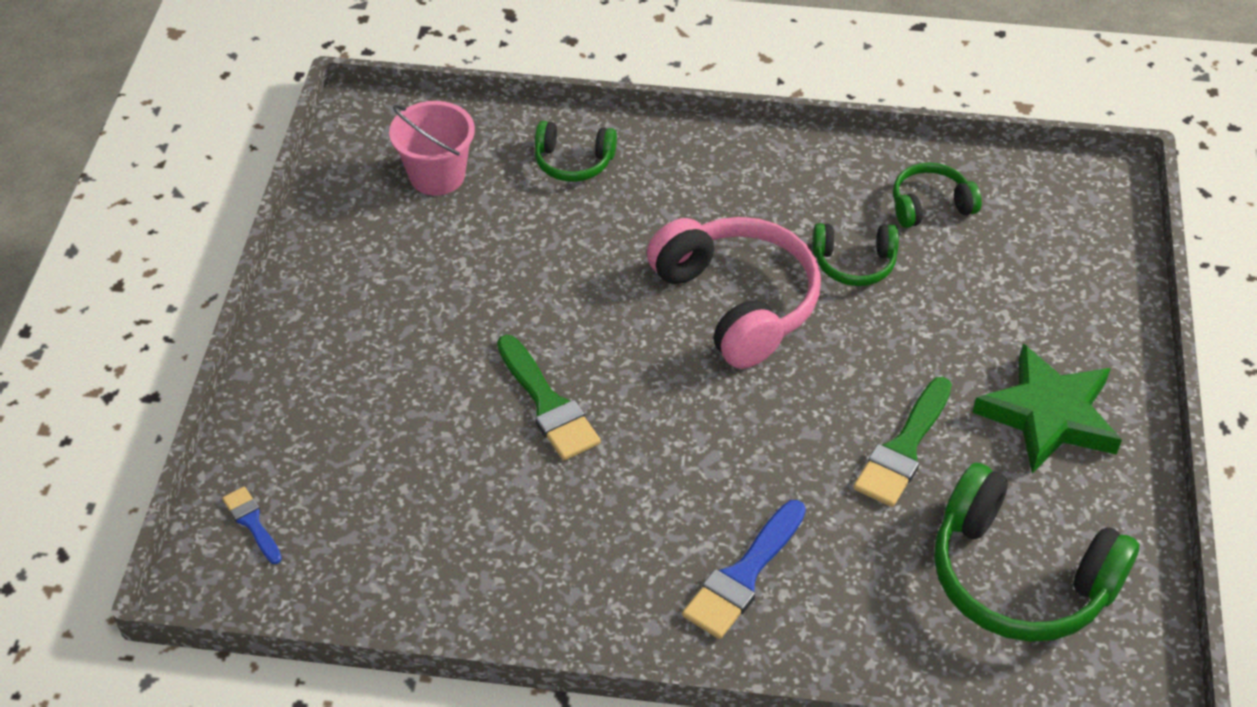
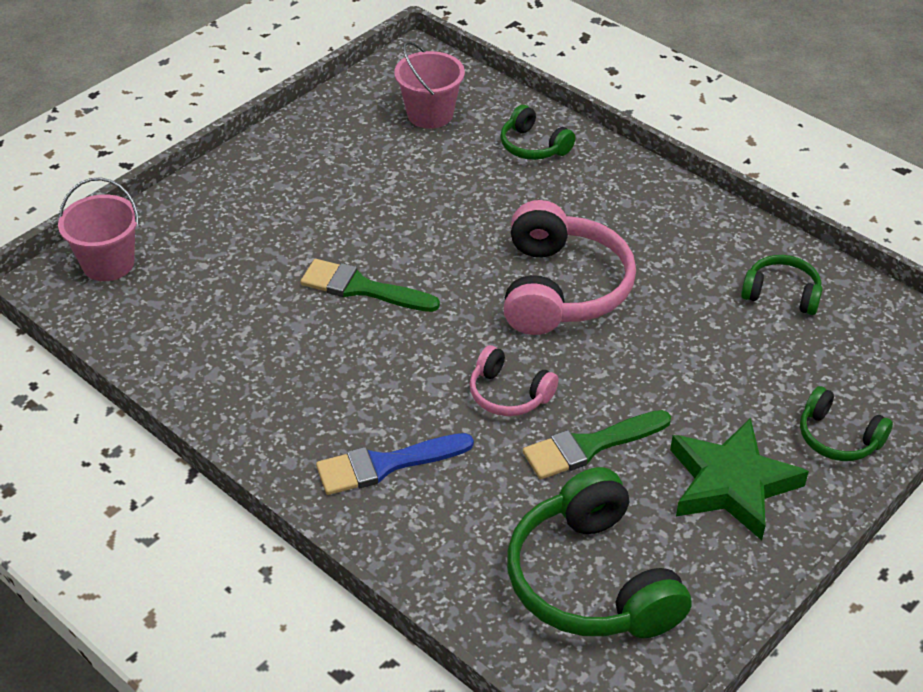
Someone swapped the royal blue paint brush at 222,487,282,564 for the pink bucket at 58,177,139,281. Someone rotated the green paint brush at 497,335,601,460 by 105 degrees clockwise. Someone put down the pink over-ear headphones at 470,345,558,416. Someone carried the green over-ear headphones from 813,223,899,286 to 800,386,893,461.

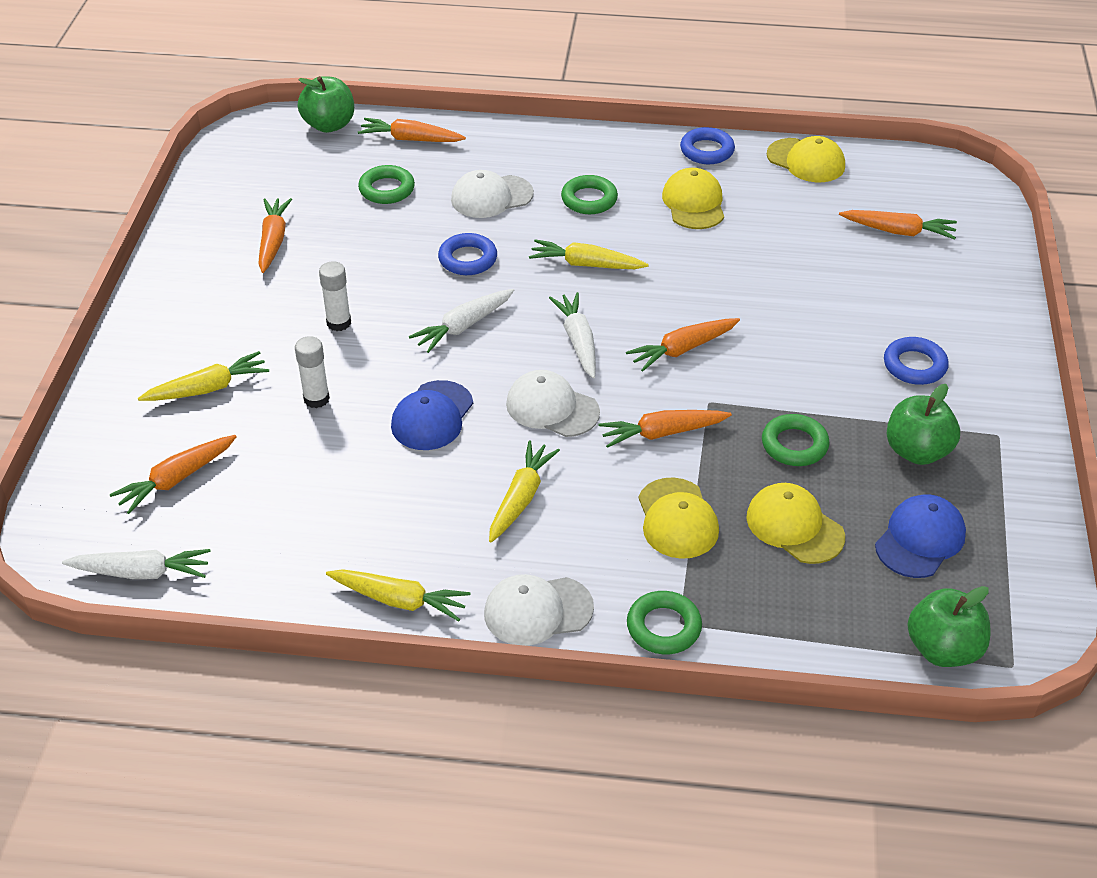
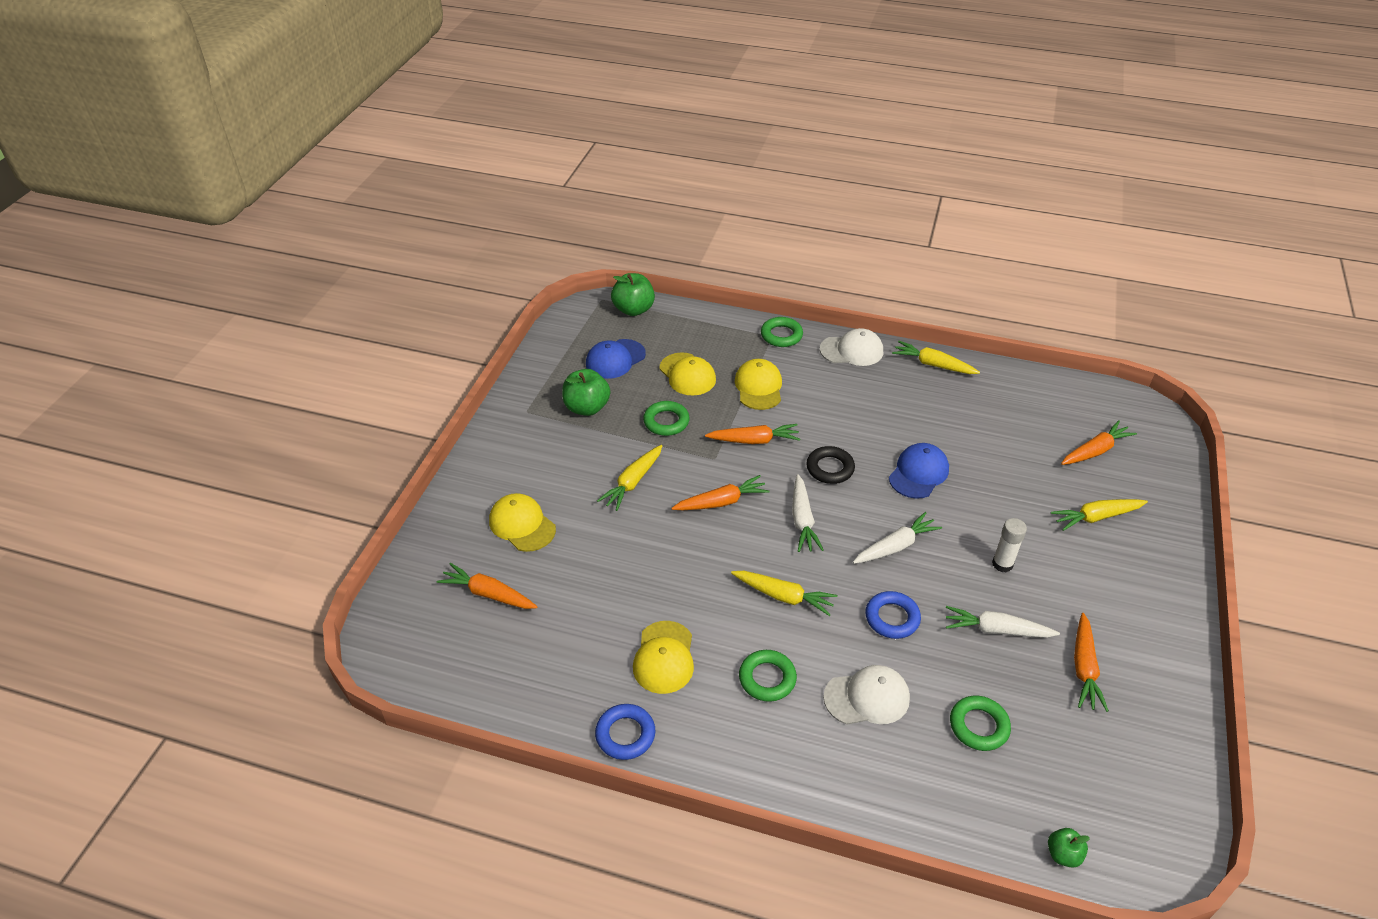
Someone carried the bright yellow baseball cap from 767,136,845,182 to 489,493,556,552. Someone carried the bright yellow root vegetable from 489,440,560,543 to 597,445,662,511. Someone swapped the pure white baseball cap at 506,370,600,437 for the ebony torus at 806,446,855,484. Someone carried the pure white root vegetable from 62,549,211,579 to 946,606,1060,638. Someone scaled the green toy apple at 298,76,354,133 by 0.55. Someone took away the pure white stick of glue at 295,336,330,408. Someone took away the orange root vegetable at 358,118,466,142. Someone took away the royal blue torus at 884,337,949,385.

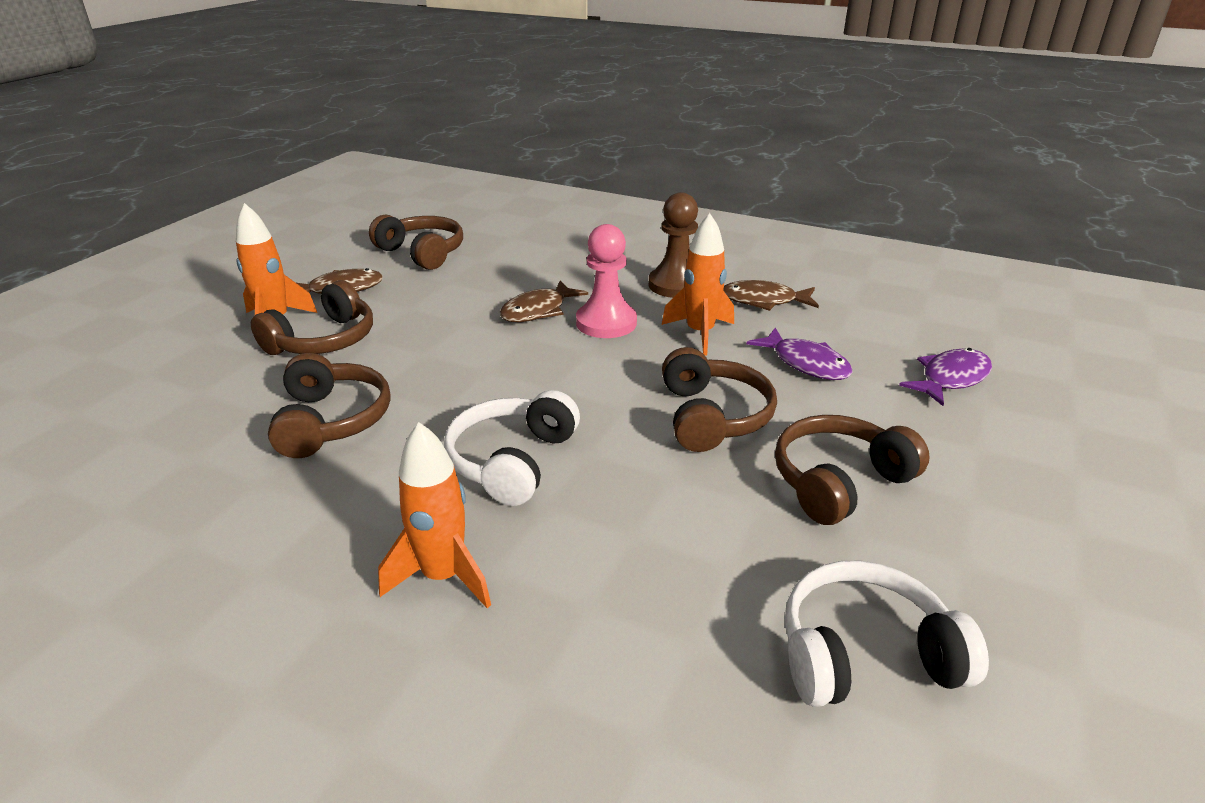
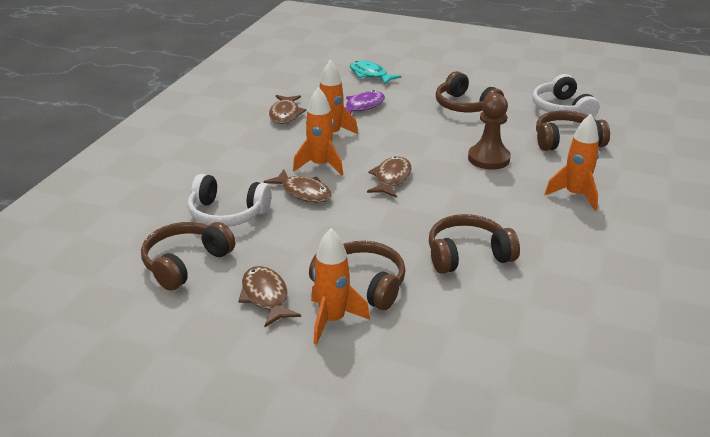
Someone carried the pure white over-ear headphones from 444,390,580,506 to 188,174,272,227. Someone swapped the pink chess pawn at 576,224,637,338 for the orange rocket at 293,87,343,176. Someone repainted the purple fish at 899,348,992,406, which became the turquoise fish at 350,61,401,84. Someone put down the dark brown fish at 367,156,412,198. Someone carried the dark brown chess pawn from 649,192,698,298 to 468,93,511,169. Someone carried the dark brown over-ear headphones from 662,347,777,452 to 536,110,610,151.

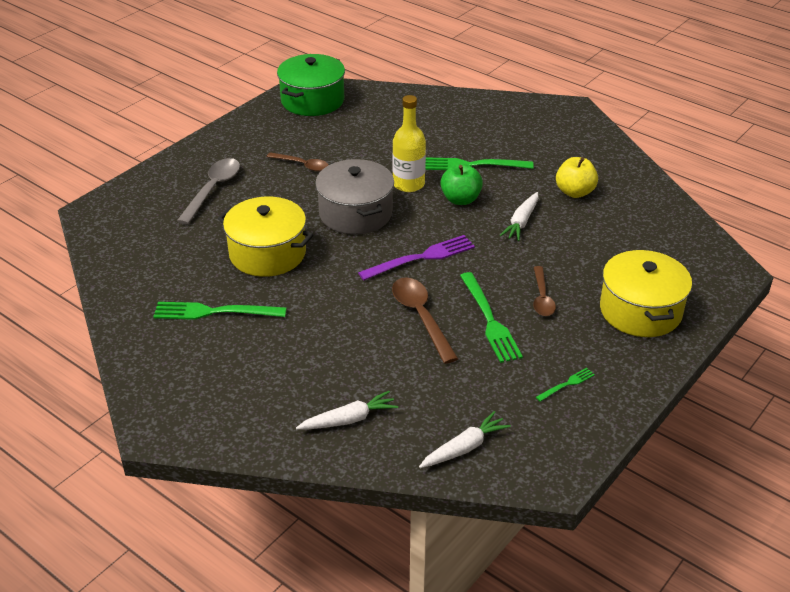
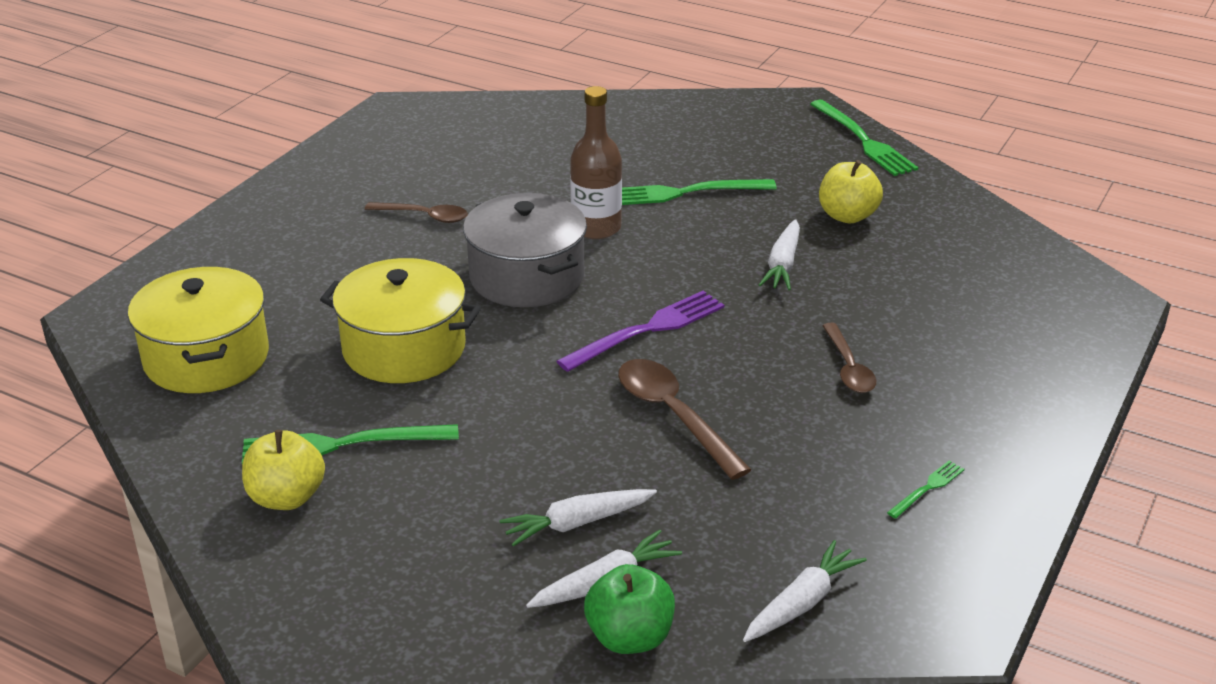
Someone carried the bright yellow cooking pot from 600,249,692,337 to 128,267,269,393. Someone put down the bright yellow toy apple at 242,430,325,510. Someone put down the pure white root vegetable at 499,489,657,547. Someone repainted the bright yellow bottle at 392,95,426,192, which became the dark brown bottle at 570,86,622,239. Someone carried the green toy apple from 440,164,483,205 to 584,564,675,654. Someone carried the green fork from 460,272,523,363 to 810,100,918,176. Someone took away the ash-grey spoon at 177,158,240,225. Someone took away the green cooking pot at 277,54,345,116.

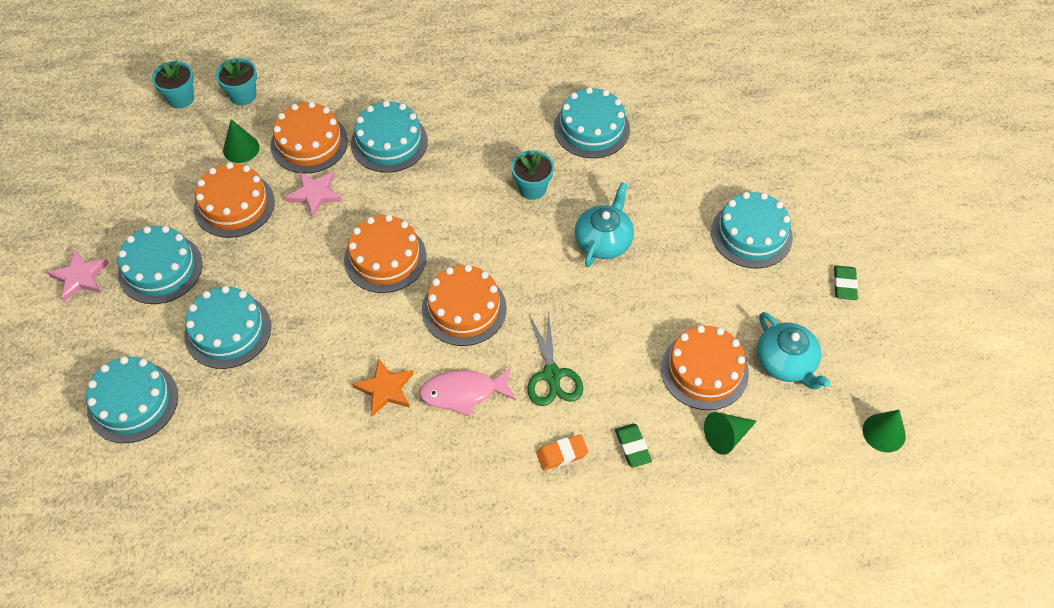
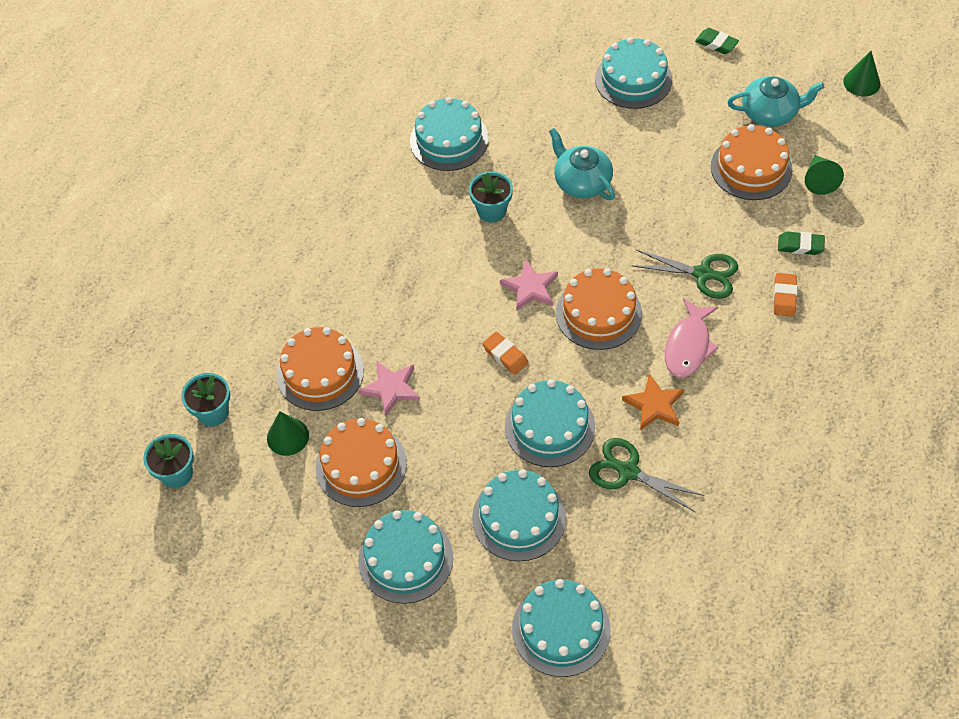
Someone swapped the orange layer cake at 344,214,427,293 for the orange eraser at 482,332,529,375. Someone carried the pink star shape from 48,249,109,302 to 500,259,558,311. Someone carried the turquoise layer cake from 351,101,428,173 to 505,379,595,467. Someone put down the green scissors at 589,438,704,512.

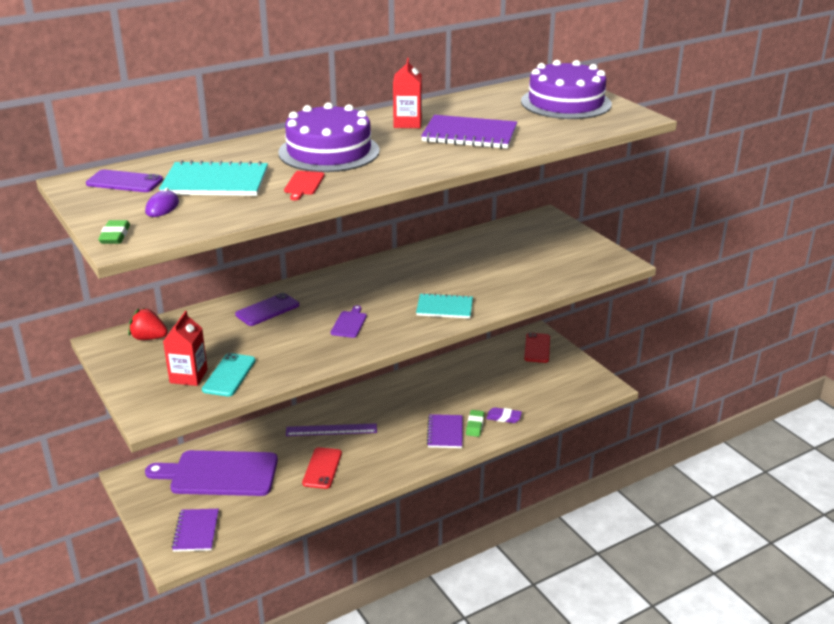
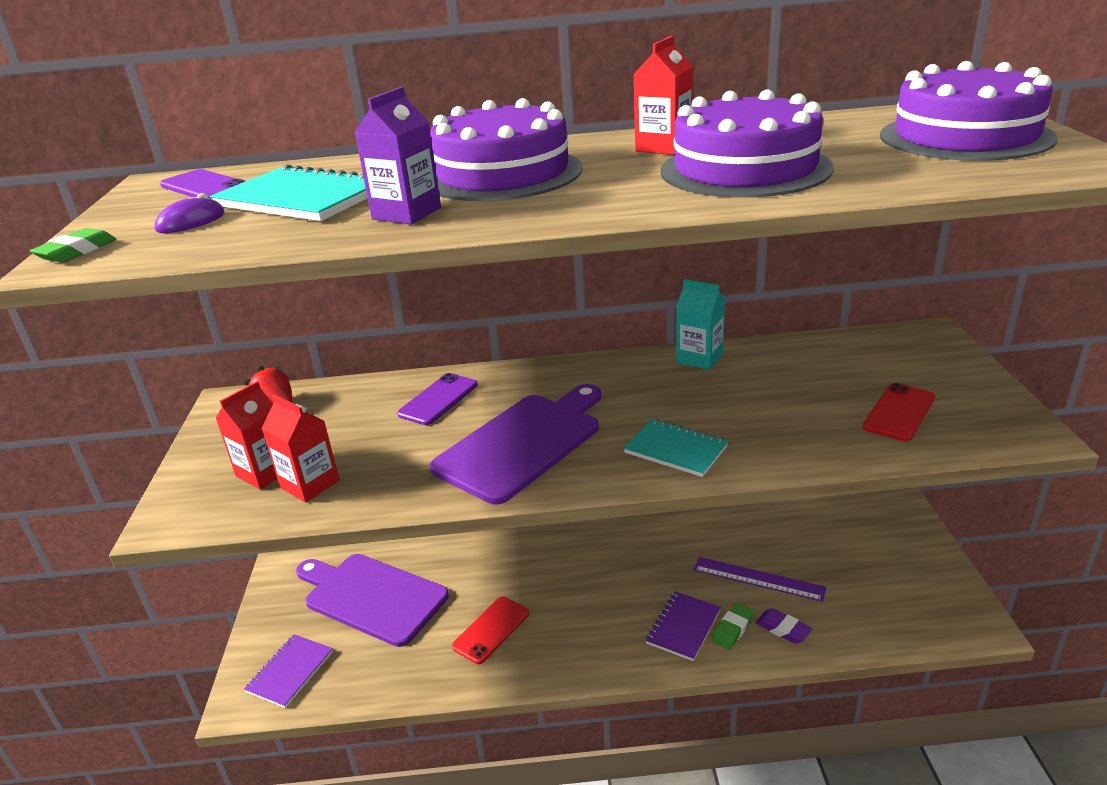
Someone swapped the turquoise phone at 202,353,256,397 for the crimson carton at 261,394,340,502. Someone swapped the crimson bread board at 284,171,325,200 for the purple carton at 354,87,441,224. Someone rotated the purple phone at 235,293,299,326 by 45 degrees counterclockwise. Someone scaled the purple bread board at 331,305,367,338 by 2.40. Someone swapped the purple notebook at 421,115,517,149 for the purple layer cake at 660,89,834,198. Someone put down the turquoise carton at 676,279,726,370. Someone carried the purple ruler from 286,423,377,436 to 694,557,826,602. Someone carried the crimson phone from 524,333,550,363 to 863,383,935,441.

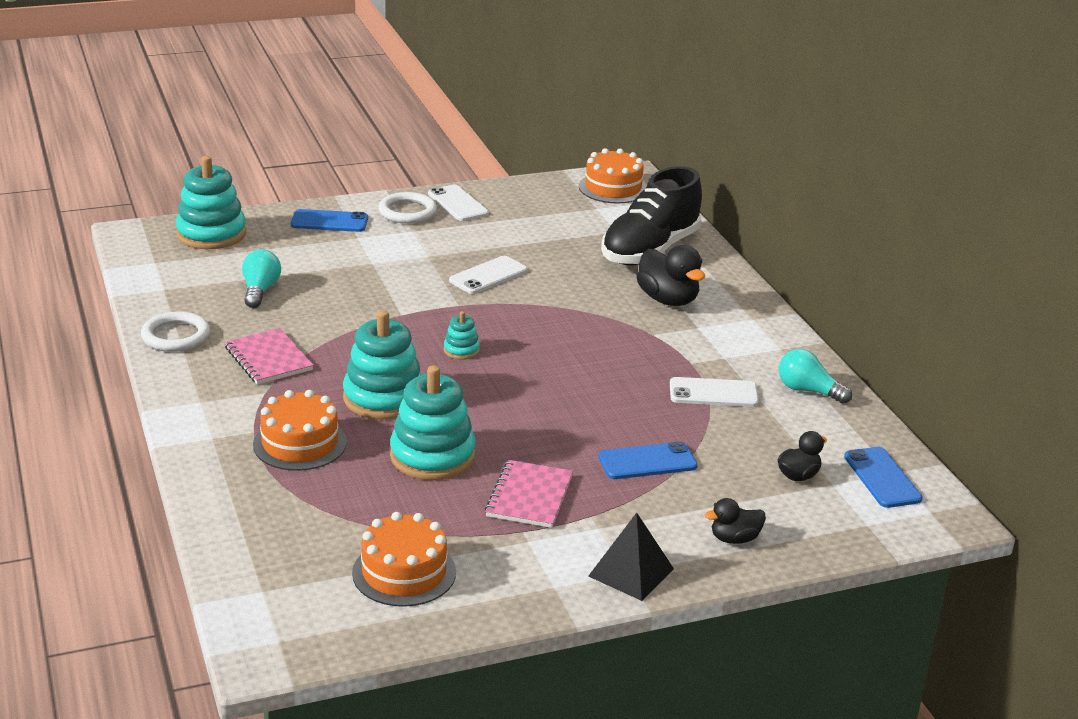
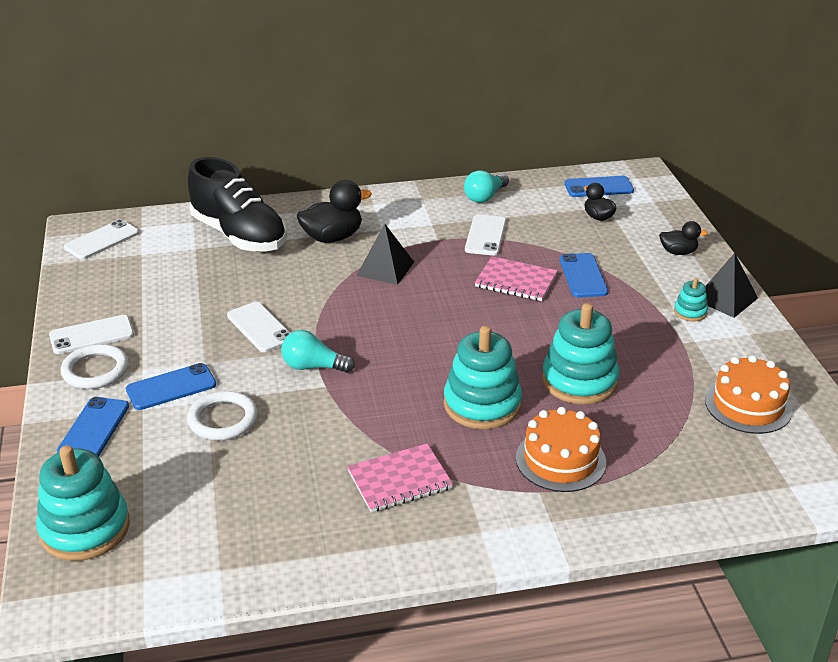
Someone swapped the orange layer cake at 579,148,647,203 for the pure white phone at 64,220,139,260. Someone put down the royal blue phone at 126,363,216,410. Someone carried the pure white torus from 141,311,210,352 to 187,391,258,441. Someone carried the turquoise lightbulb from 242,249,281,308 to 281,330,355,373. Someone put down the ebony pyramid shape at 356,224,414,285. Someone carried the pink notebook from 485,460,573,528 to 475,256,558,301. Someone rotated the ebony toy duck at 705,498,766,544 by 75 degrees counterclockwise. Someone carried the turquoise ring stacker from 444,311,480,360 to 674,278,708,322.

